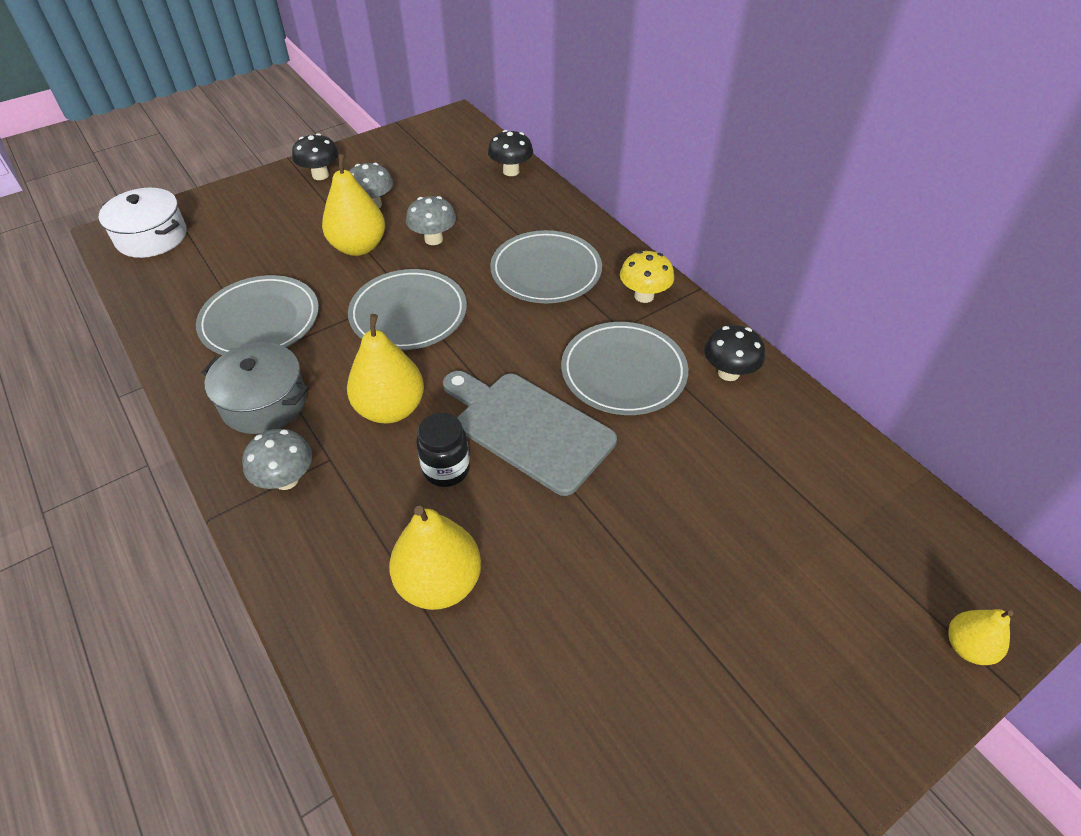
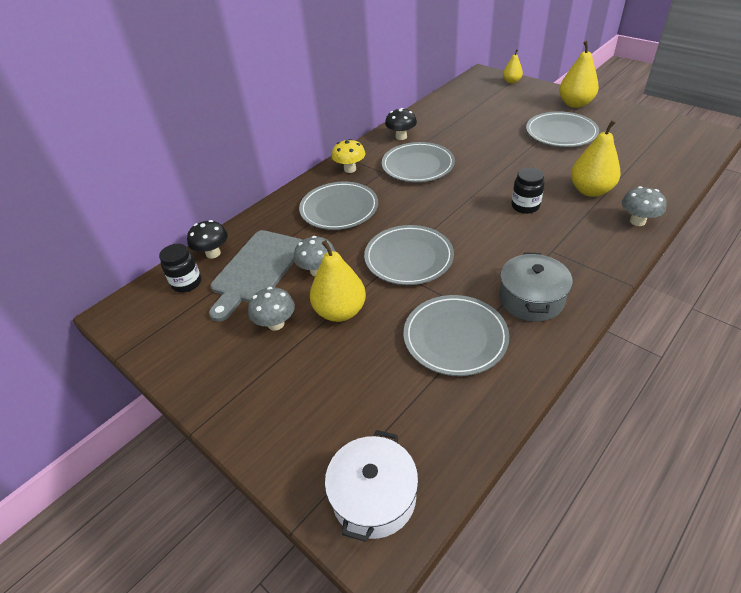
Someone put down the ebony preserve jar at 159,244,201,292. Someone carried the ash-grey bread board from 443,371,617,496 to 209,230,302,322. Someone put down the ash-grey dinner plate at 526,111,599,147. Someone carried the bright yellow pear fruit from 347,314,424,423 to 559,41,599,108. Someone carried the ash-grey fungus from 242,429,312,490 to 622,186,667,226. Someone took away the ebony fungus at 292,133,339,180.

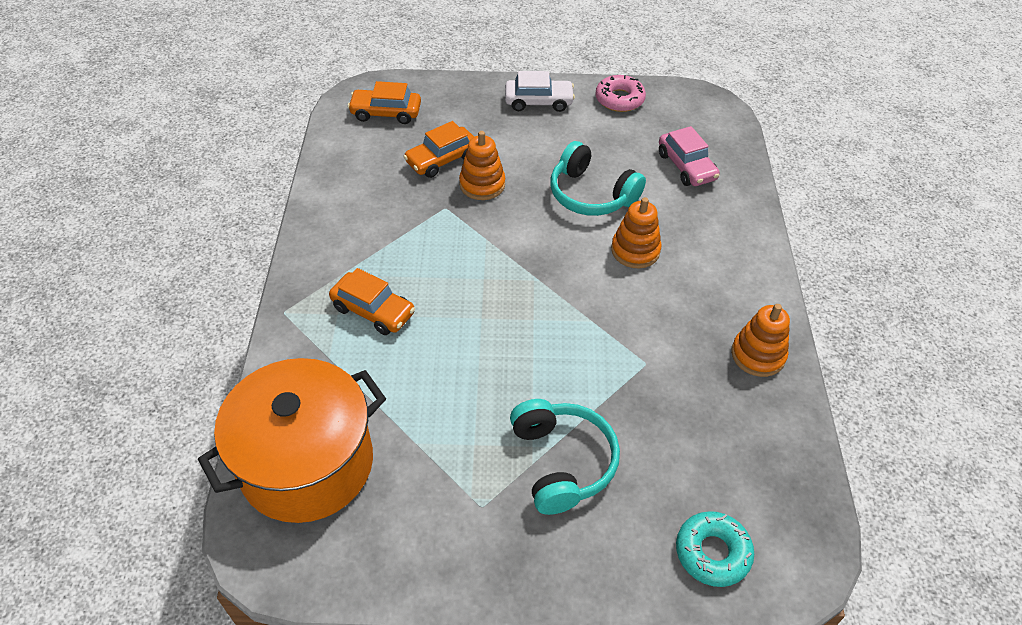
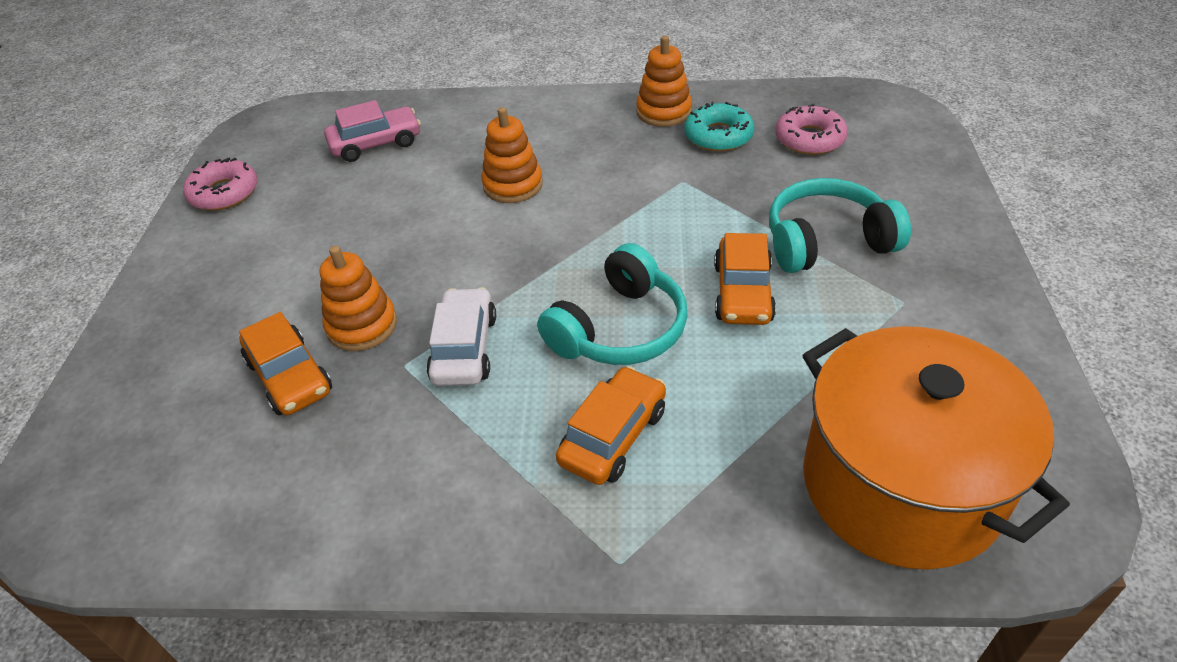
Someone carried the pure white automobile from 505,71,575,112 to 426,287,496,386. Someone carried the turquoise over-ear headphones from 551,141,646,216 to 537,243,688,365. Someone carried the turquoise doughnut from 676,511,754,587 to 684,102,754,152. Someone carried the orange automobile from 348,81,421,124 to 714,233,776,325. Someone put down the pink doughnut at 775,104,848,155.

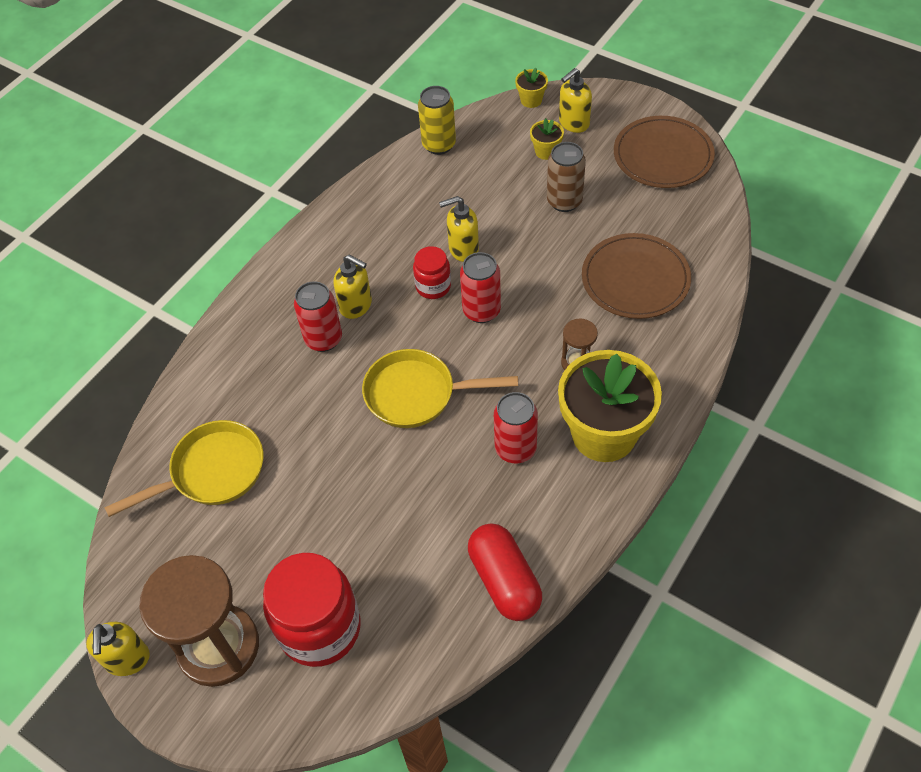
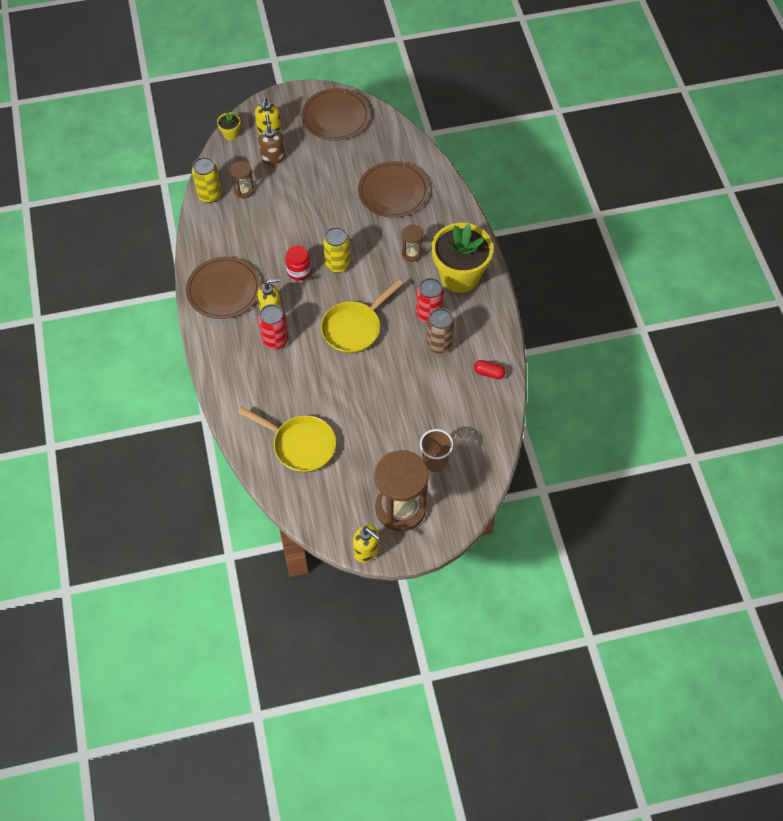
Someone put down the dark brown dinner plate at 186,257,260,319. Someone put down the dark brown hourglass at 230,161,255,198. Someone rotated the bright yellow skillet at 104,420,263,517 by 105 degrees clockwise. Someone swapped the bright yellow plant pot at 530,118,564,160 for the dark brown soap pump at 258,114,285,165. Someone repainted the crimson soda can at 460,252,501,323, which became the bright yellow soda can at 323,227,351,273. Someone swapped the crimson preserve jar at 263,553,361,667 for the dark brown cup at 420,429,453,472. Someone carried the dark brown soda can from 547,142,586,212 to 426,308,455,354. Someone scaled the crimson capsule at 468,524,542,621 by 0.52. Someone took away the bright yellow soap pump at 439,196,479,262.

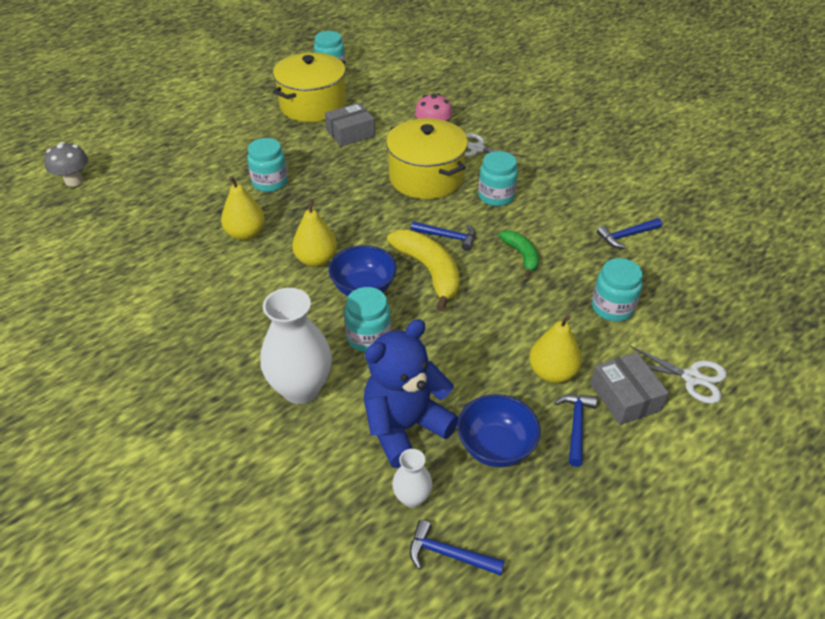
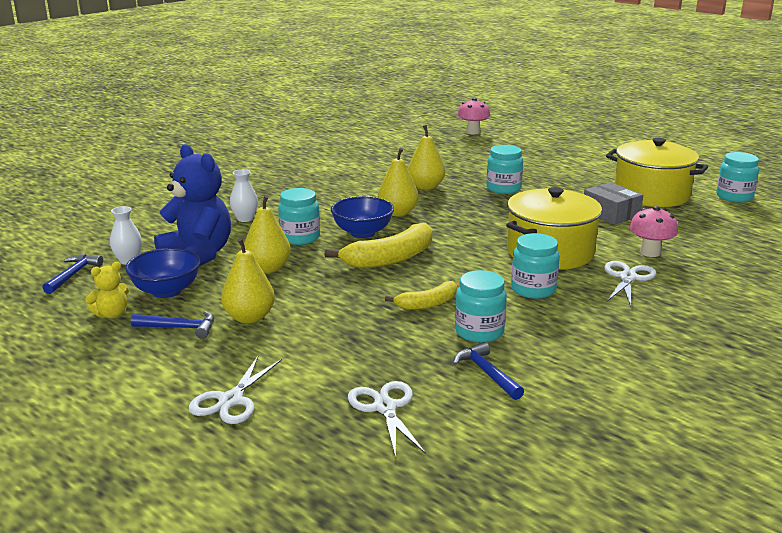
Someone put down the bright yellow teddy at 85,262,129,318. Someone scaled the pure white tall vase at 260,288,332,404 by 0.51. Someone put down the bright yellow pear fruit at 244,195,291,273. Someone put down the pure white scissors at 348,381,426,458. Someone repainted the green toy banana at 499,231,539,277, which became the bright yellow toy banana at 385,281,457,310. Someone carried the turquoise preserve jar from 592,258,643,321 to 455,270,507,343. Someone repainted the ash-grey fungus at 44,142,88,187, which became the pink fungus at 458,98,490,134. Someone took away the royal blue claw hammer at 411,221,476,251. Someone took away the ash-grey package at 591,352,669,425.

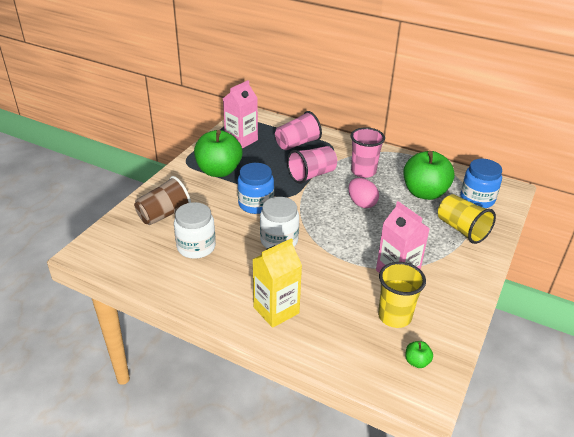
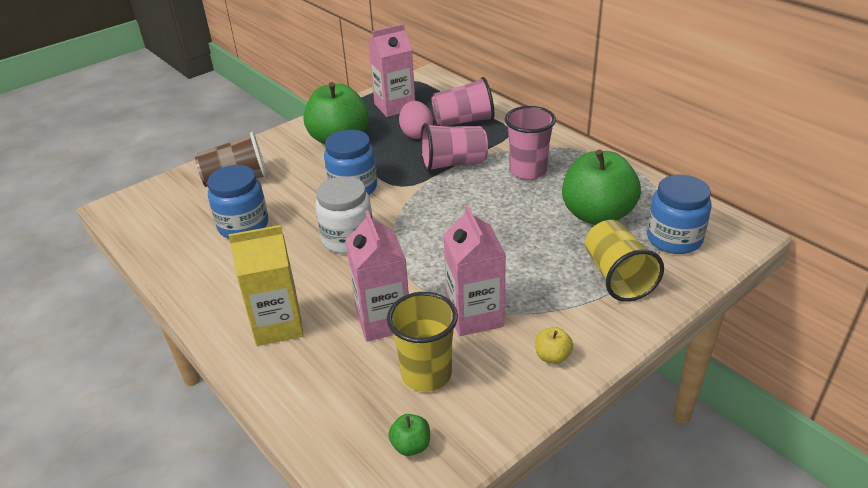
Someone repainted the pure white preserve jar at 174,202,216,259, which became the royal blue preserve jar at 208,165,268,238. Someone put down the pink carton at 346,210,409,342. Someone carried the pink egg shape from 348,178,379,208 to 399,101,433,139. Someone put down the bright yellow toy apple at 535,327,573,364.

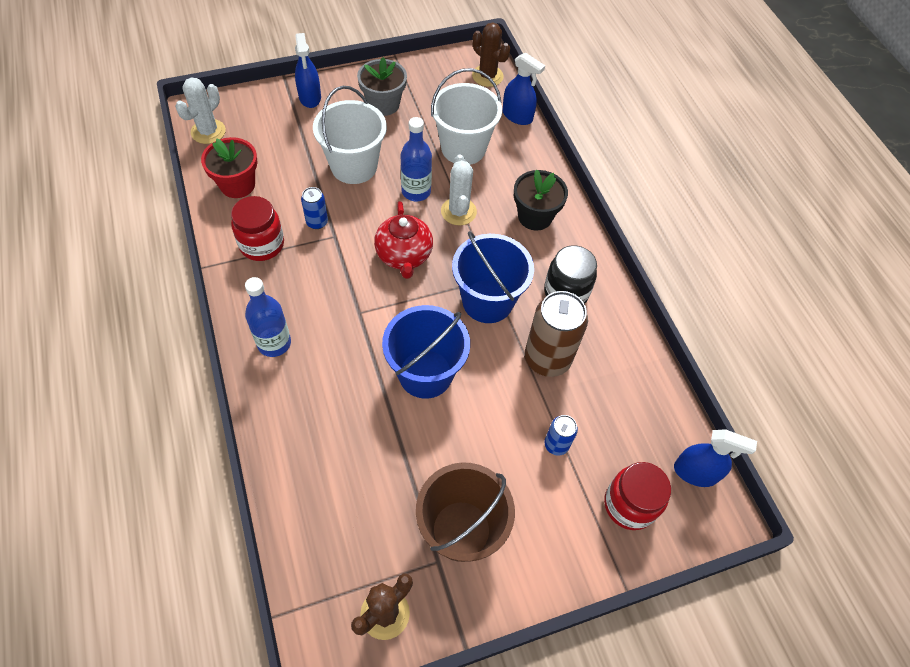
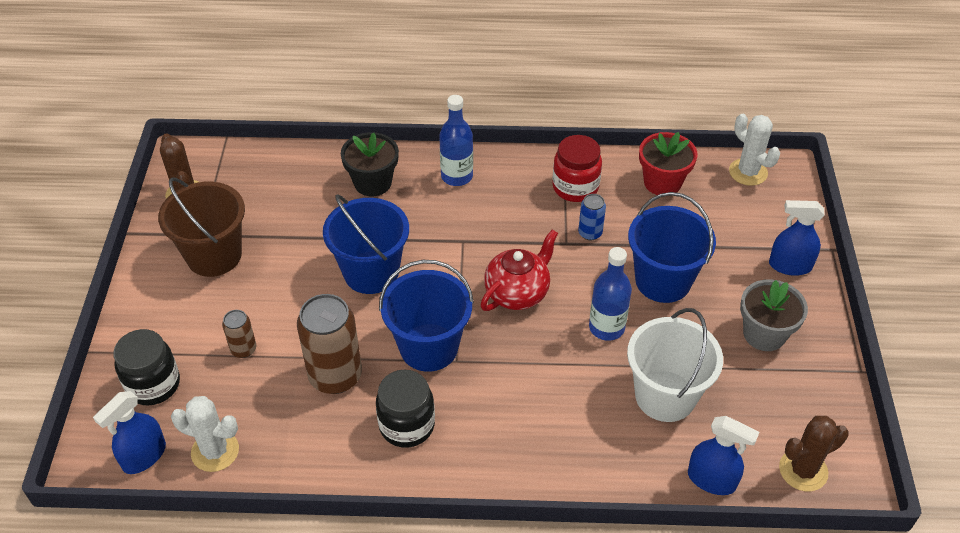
Someone repainted the crimson preserve jar at 604,462,671,530, which became the ebony preserve jar at 113,329,180,406. Someone carried the pure white cactus from 441,155,477,225 to 171,396,239,472. Someone repainted the royal blue soda can at 544,415,578,456, which became the dark brown soda can at 222,310,256,358. Someone carried the ebony plant pot from 514,170,568,231 to 341,132,399,196. Someone rotated the crimson china teapot at 374,201,433,279 by 120 degrees clockwise. Someone repainted the pure white bucket at 313,86,387,184, which became the royal blue bucket at 628,192,716,303. Someone rotated the royal blue sprayer at 502,53,545,125 by 120 degrees counterclockwise.

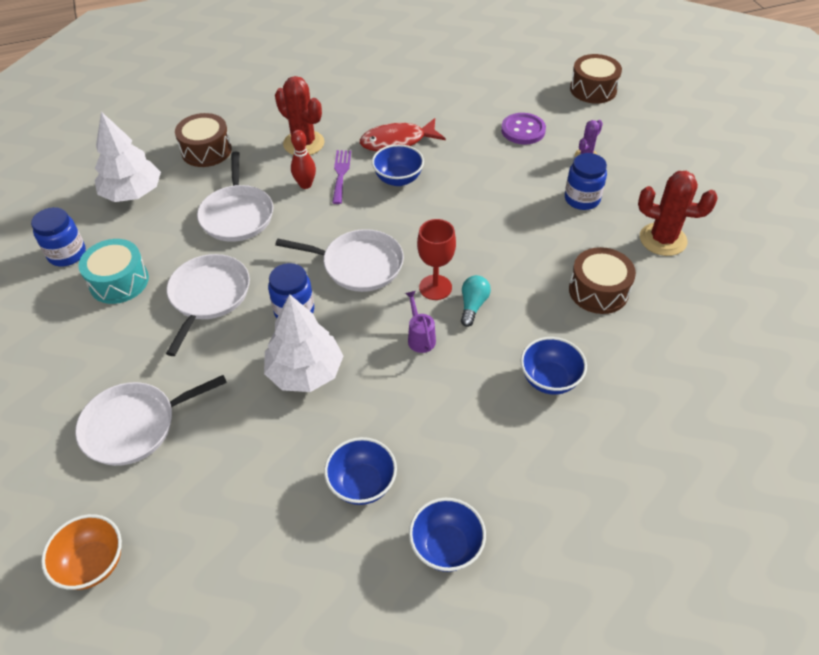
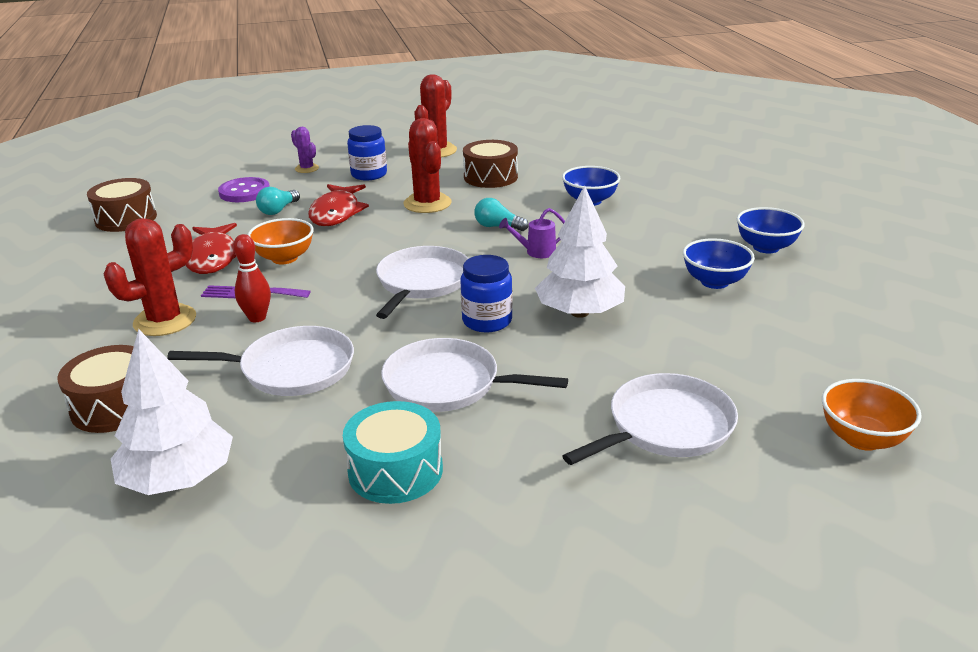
Someone carried the dark brown toy drum from 570,54,622,104 to 87,178,157,232. Someone repainted the royal blue bowl at 372,144,424,186, which became the orange bowl at 248,218,314,264. Someone put down the turquoise lightbulb at 256,187,300,215. Someone put down the crimson fish at 308,184,369,226. Someone put down the crimson cactus at 403,118,452,213. Someone rotated the pure white skillet at 75,375,227,466 by 105 degrees counterclockwise. Someone took away the royal blue preserve jar at 31,207,86,266. Someone took away the crimson chalice at 417,219,456,300.

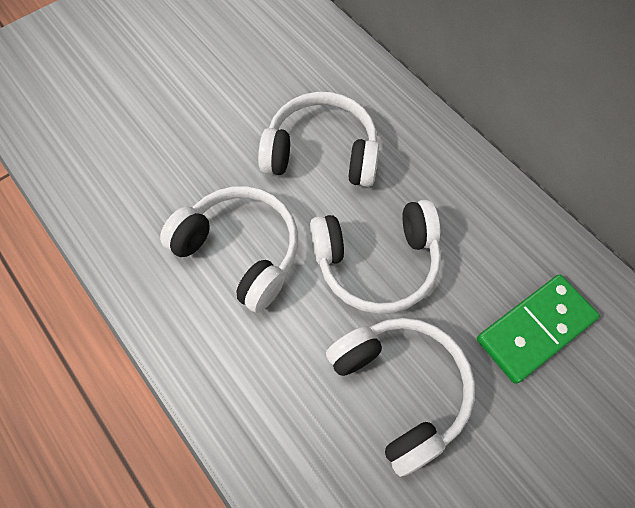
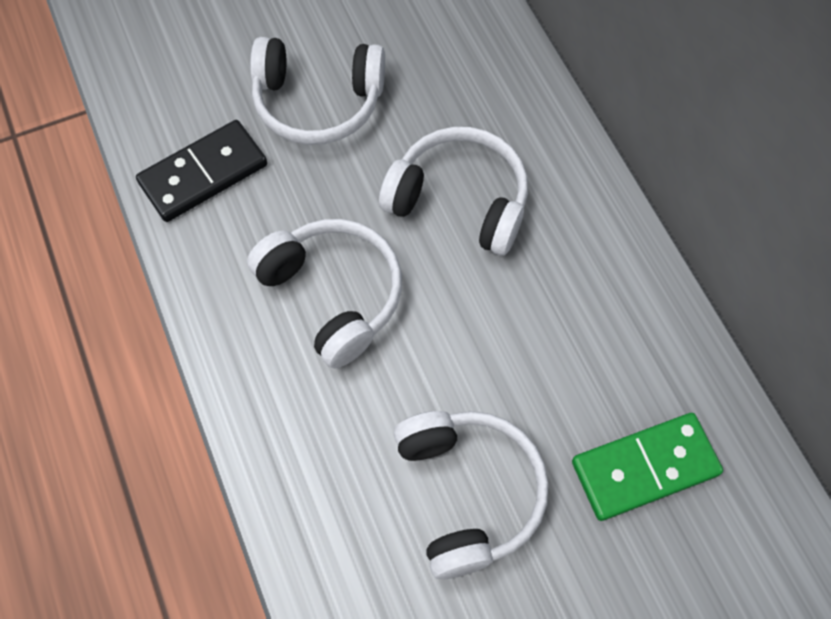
Someone put down the ebony domino piece at 136,120,267,222. Someone carried the pure white over-ear headphones from 310,200,441,314 to 250,37,385,145.

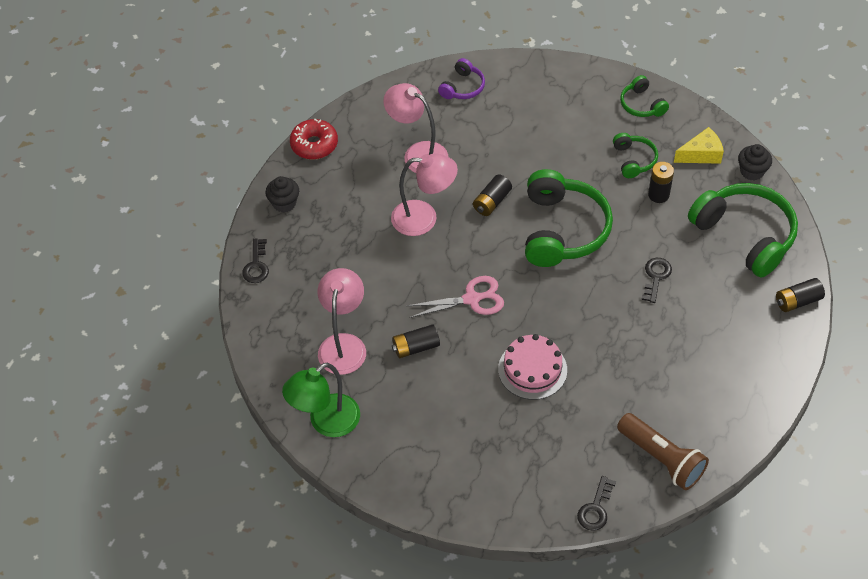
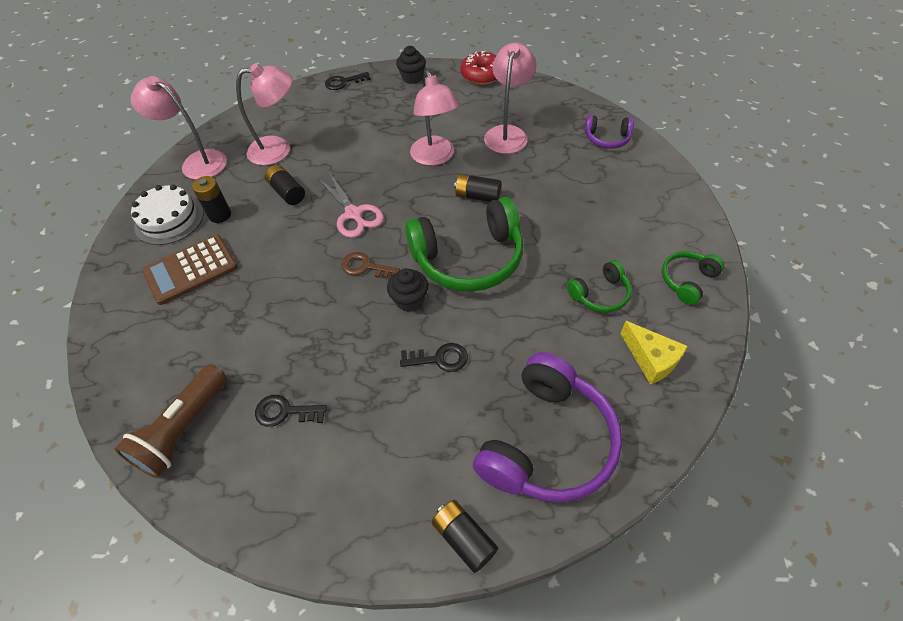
Someone repainted the green desk lamp at 282,363,360,437, which became the pink desk lamp at 131,76,227,180. Someone put down the pure white layer cake at 131,185,203,245. Someone put down the dark brown adding machine at 142,235,238,305. Someone carried the ebony power cell from 648,162,674,203 to 192,176,231,223. Someone carried the ebony key from 577,476,616,531 to 255,395,327,427. Someone put down the dark brown key at 341,252,400,279. Someone carried the ebony fairy cake from 738,144,772,180 to 387,268,428,312. Someone repainted the green over-ear headphones at 688,183,798,278, which became the purple over-ear headphones at 473,352,622,503. Someone took away the pink layer cake at 498,334,567,400.

